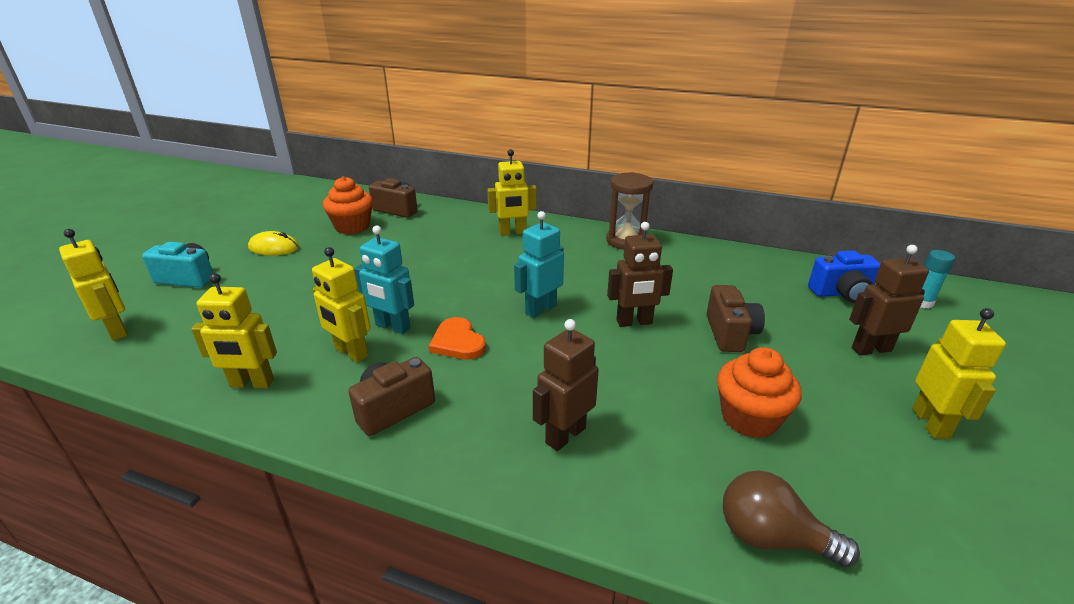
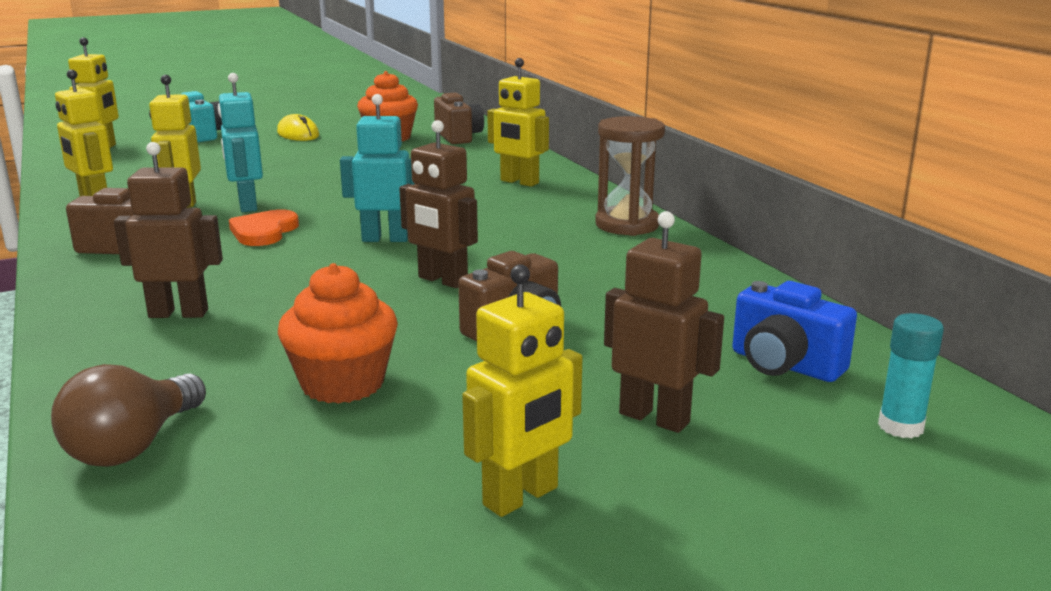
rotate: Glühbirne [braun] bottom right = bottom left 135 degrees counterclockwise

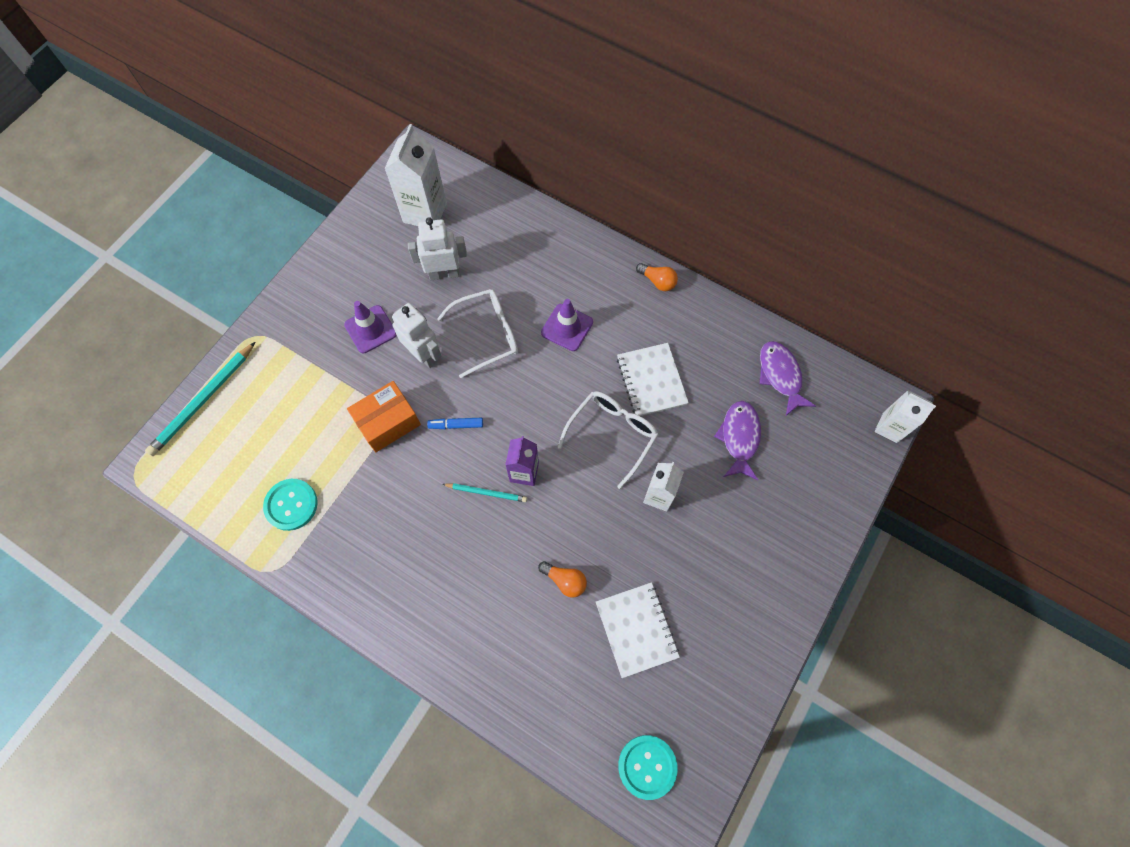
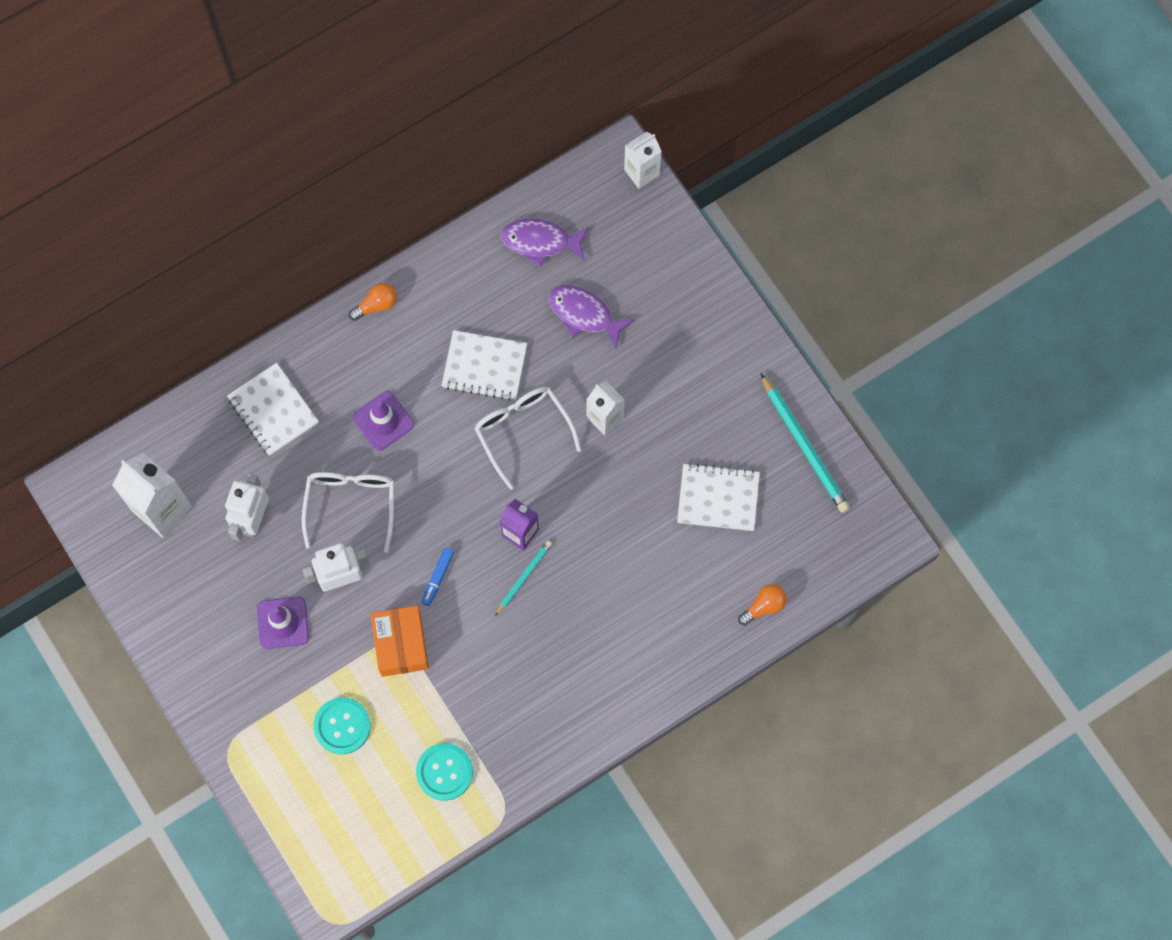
insert: Notizbuch [weiß] (1st from left) middle left
move: Bleistift [türkis] (1st from left in the first image) middle left to Bleistift [türkis] (2nd from left) middle right; Glühbirne [orange] (1st from left in the first image) bottom centre to Glühbirne [orange] (2nd from left) centre; Knopf [türkis] (2nd from left in the first image) bottom centre to Knopf [türkis] (1st from left) bottom left

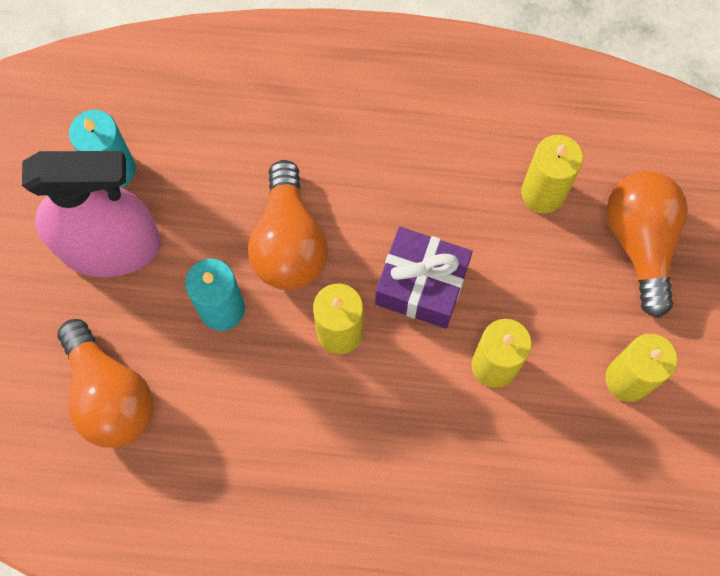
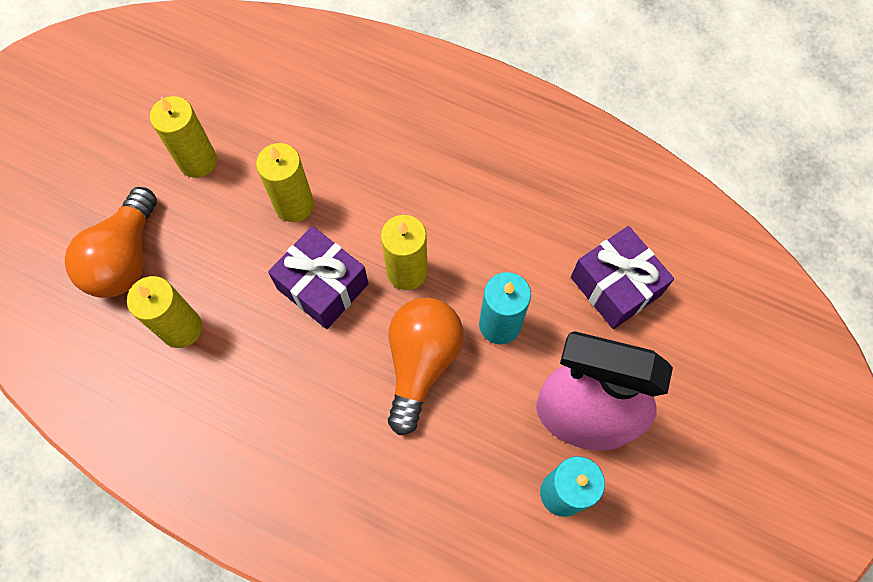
replace: Glühbirne [orange] (1st from left) middle left to Geschenk [lila] (2nd from left) middle right

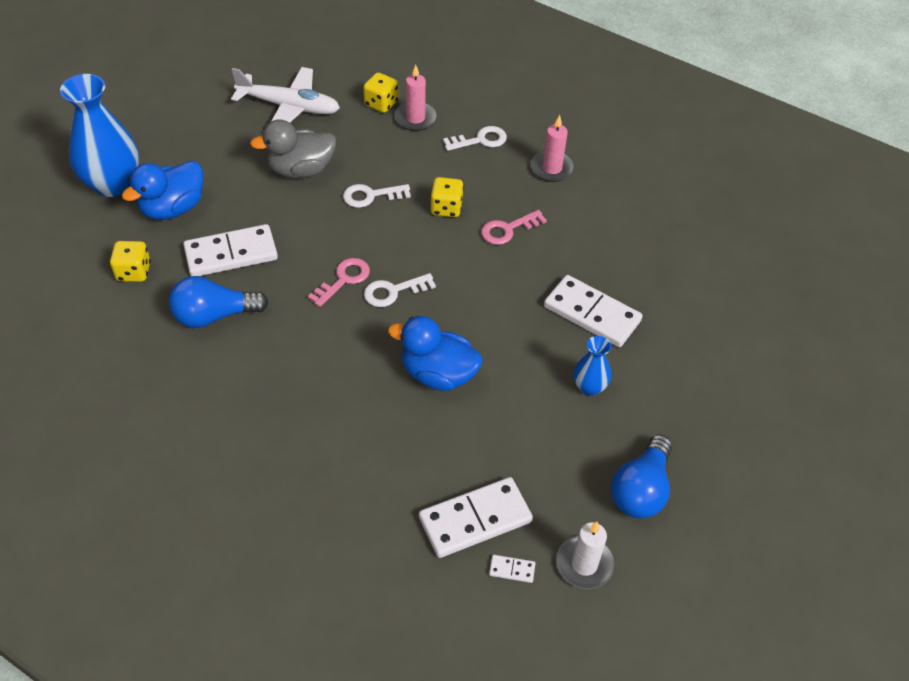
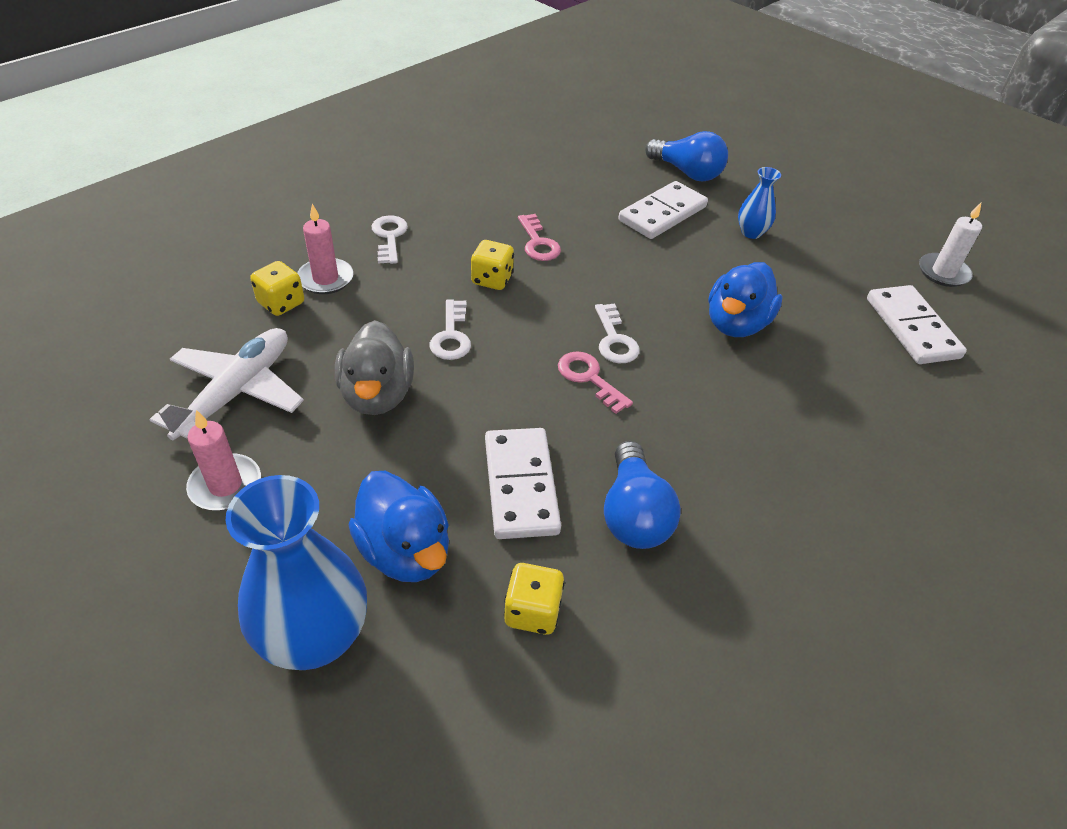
delete: Dominostein [weiß] (3rd from left) bottom centre
move: Kerze [rosa] (2nd from left in the first image) top centre to Kerze [rosa] (1st from left) middle left; Glühbirne [blau] (2nd from left) bottom right to top centre

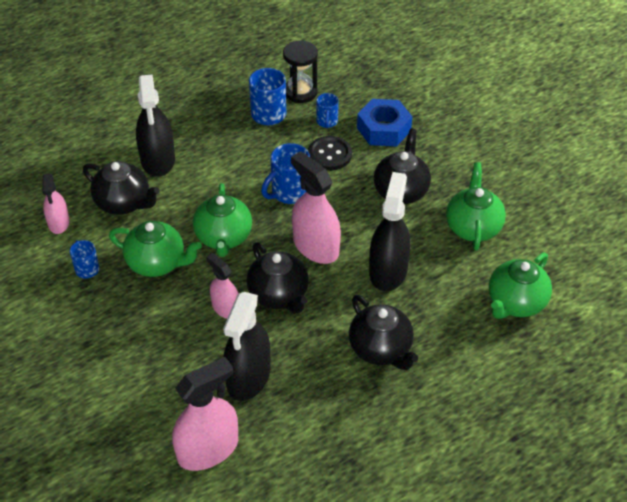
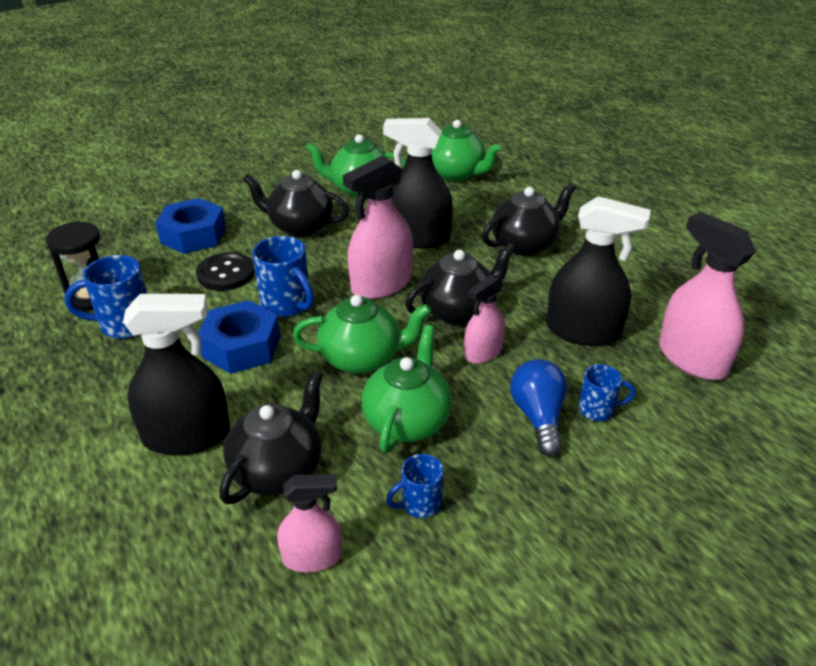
insert: Sechskantmutter [blau] (2nd from left) middle left; Glühbirne [blau] centre
move: Tasse [blau] (4th from left) top centre to middle right

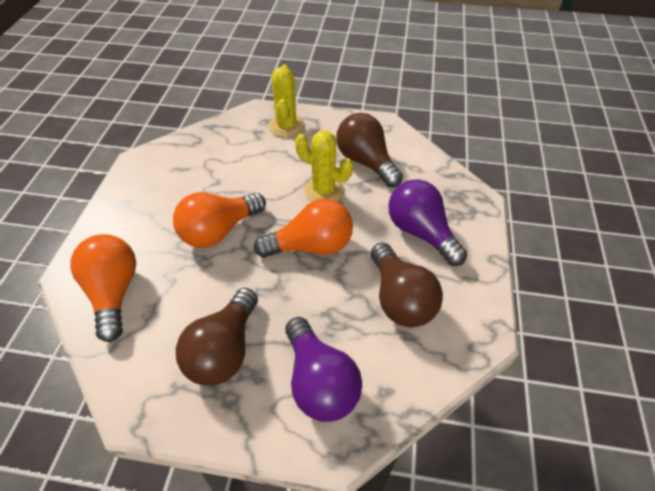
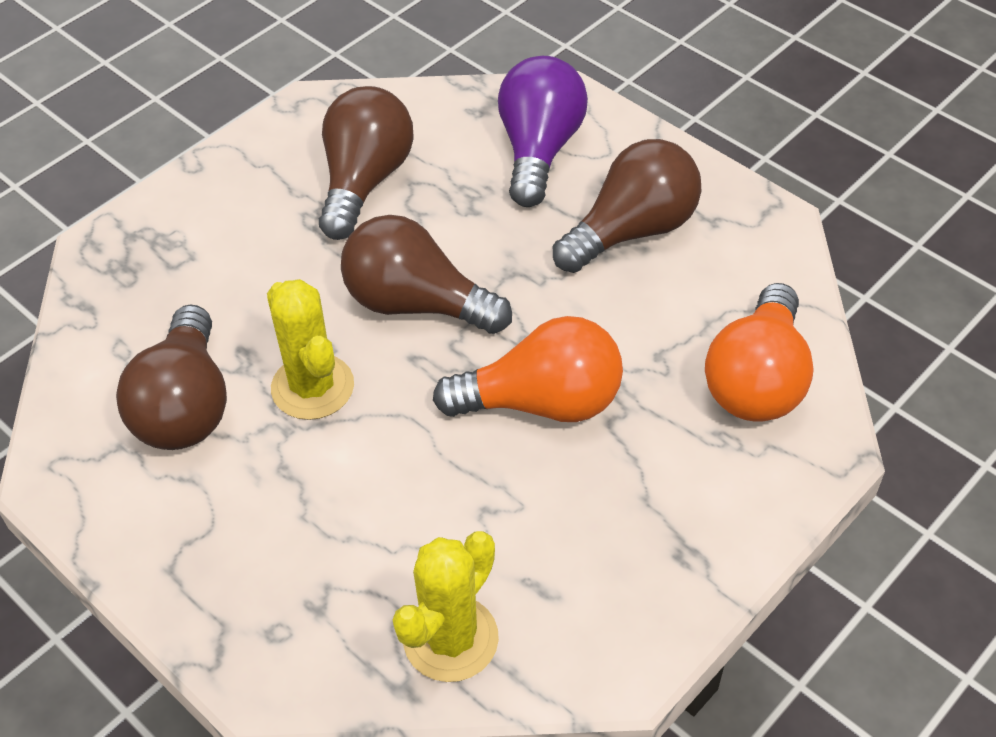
delete: Glühbirne [lila] (2nd from left) centre
move: Kaktus [gelb] (1st from left in the first image) top centre to Kaktus [gelb] (2nd from left) bottom centre
recolor: Glühbirne [orange] (3rd from left) centre to Glühbirne [braun] (3rd from left) centre

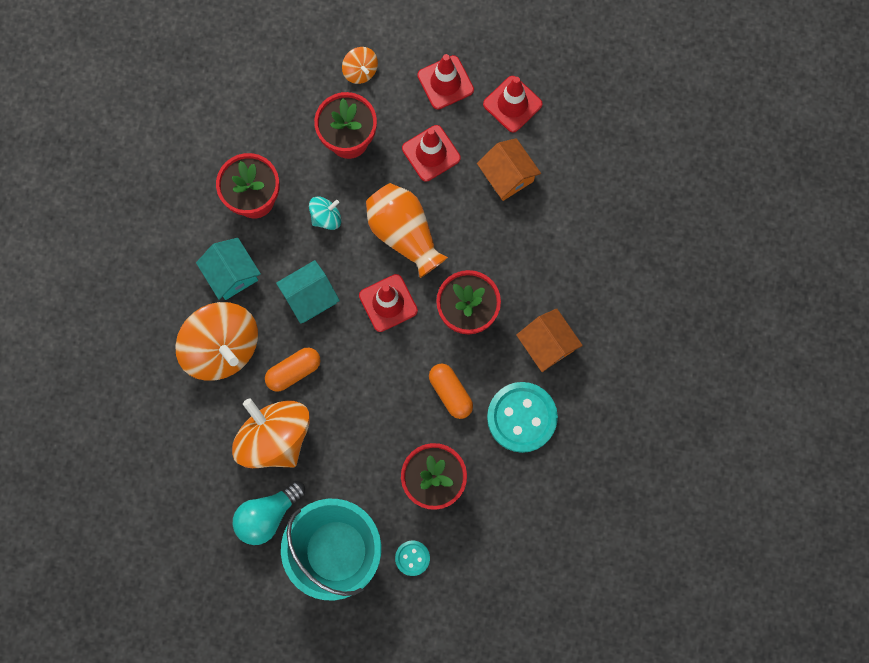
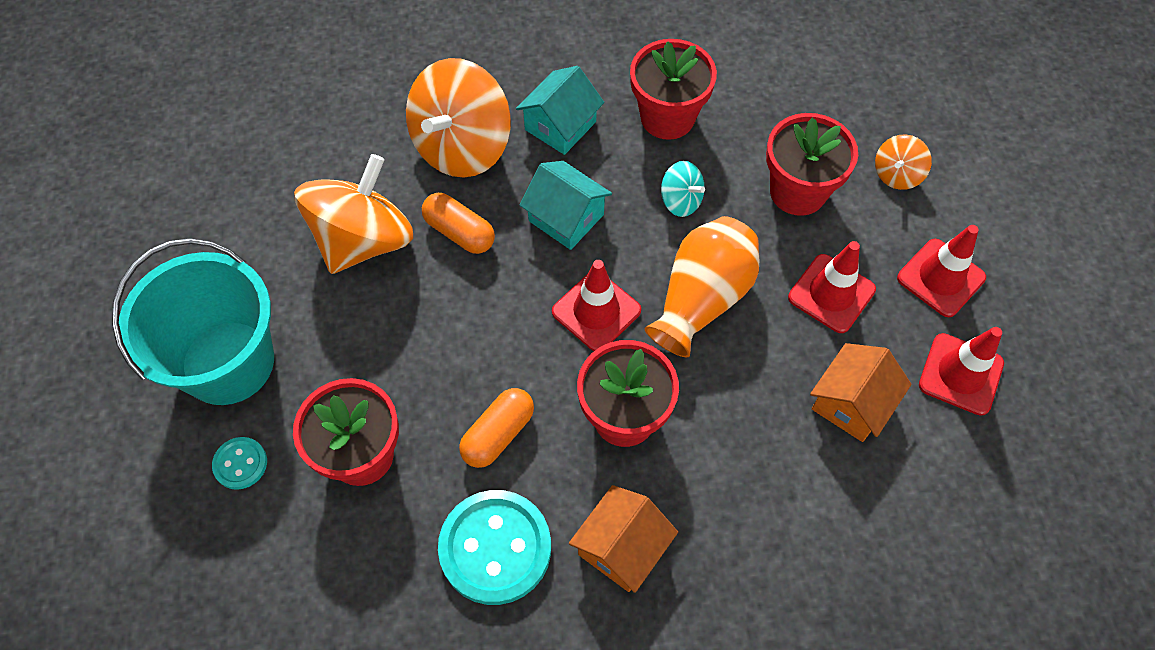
delete: Glühbirne [türkis] bottom left

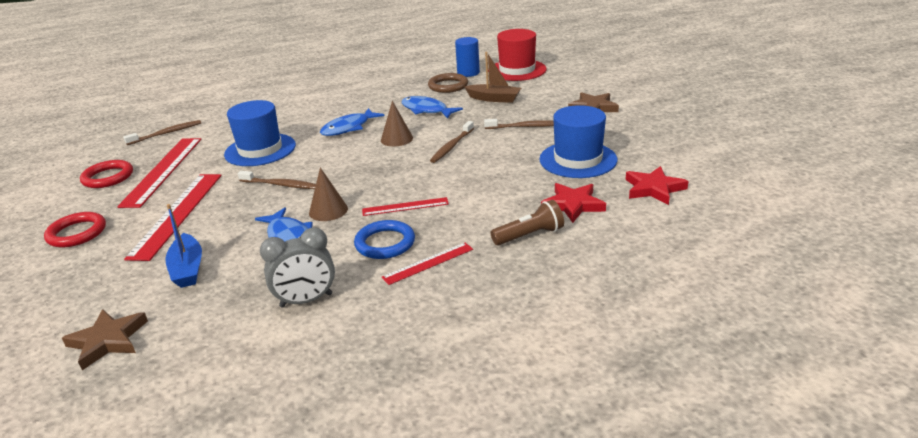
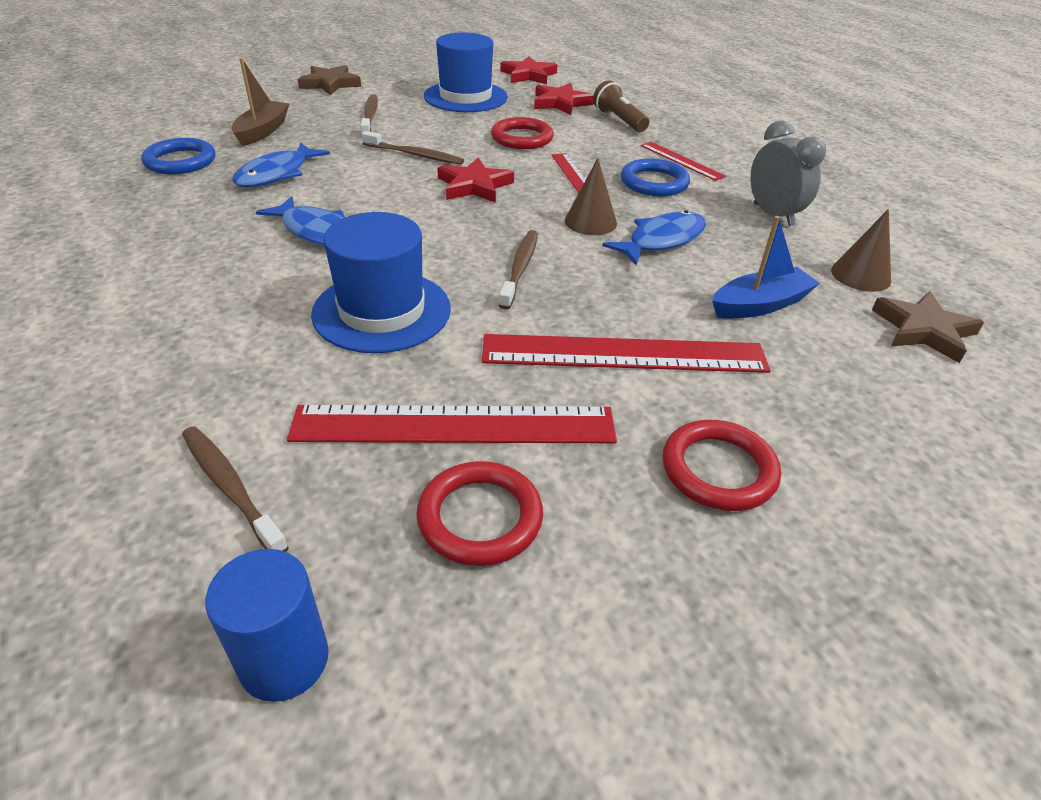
delete: Hut [rot] top centre
insert: Stern [rot] (1st from left) top centre; Ring [rot] (2nd from left) top centre
move: Kegel [braun] (2nd from left) top centre to top right; Vollzylinder [blau] top centre to bottom left
recolor: Ring [braun] top centre to Ring [blau] (1st from left) top left

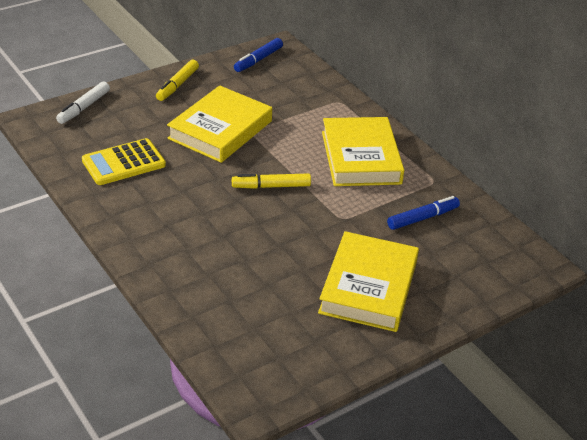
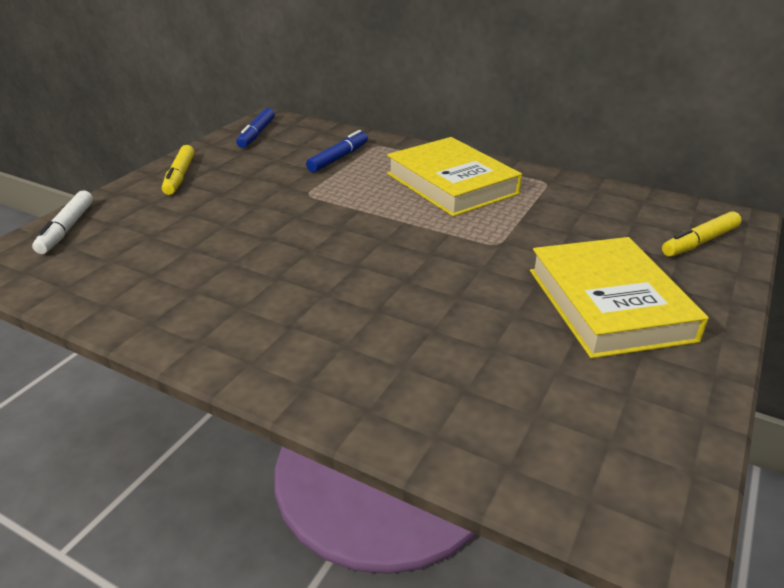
delete: Taschenrechner [gelb] middle left; Buch [gelb] (1st from left) top centre
move: Filzstift [gelb] (2nd from left) centre to middle right; Filzstift [blau] (2nd from left) middle right to top centre

